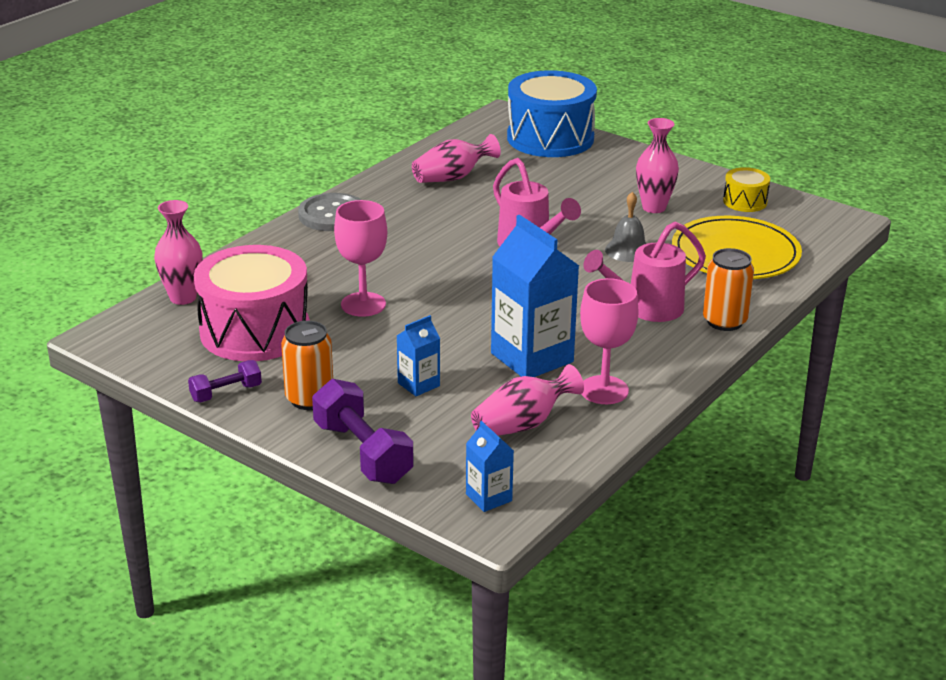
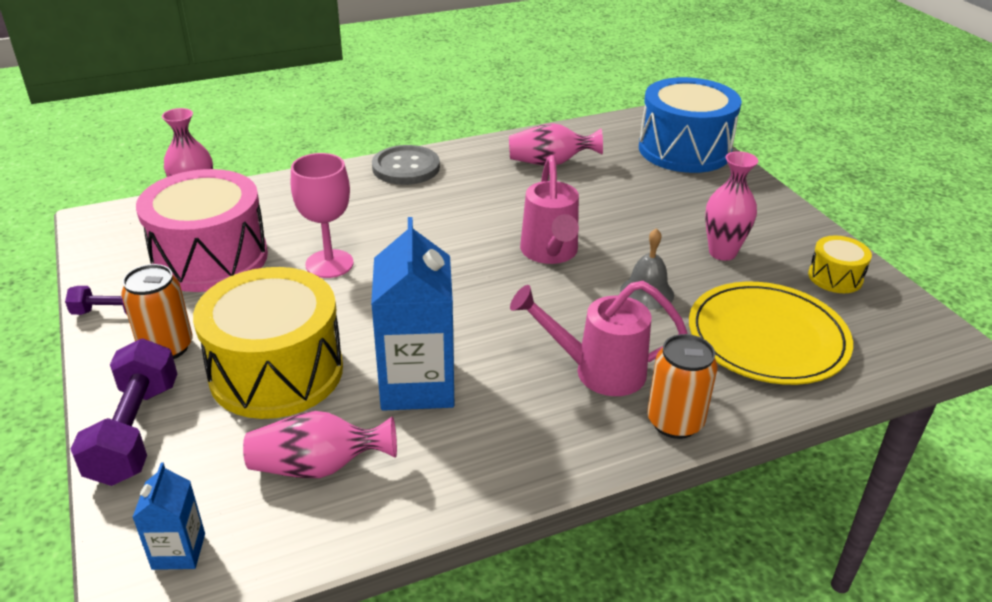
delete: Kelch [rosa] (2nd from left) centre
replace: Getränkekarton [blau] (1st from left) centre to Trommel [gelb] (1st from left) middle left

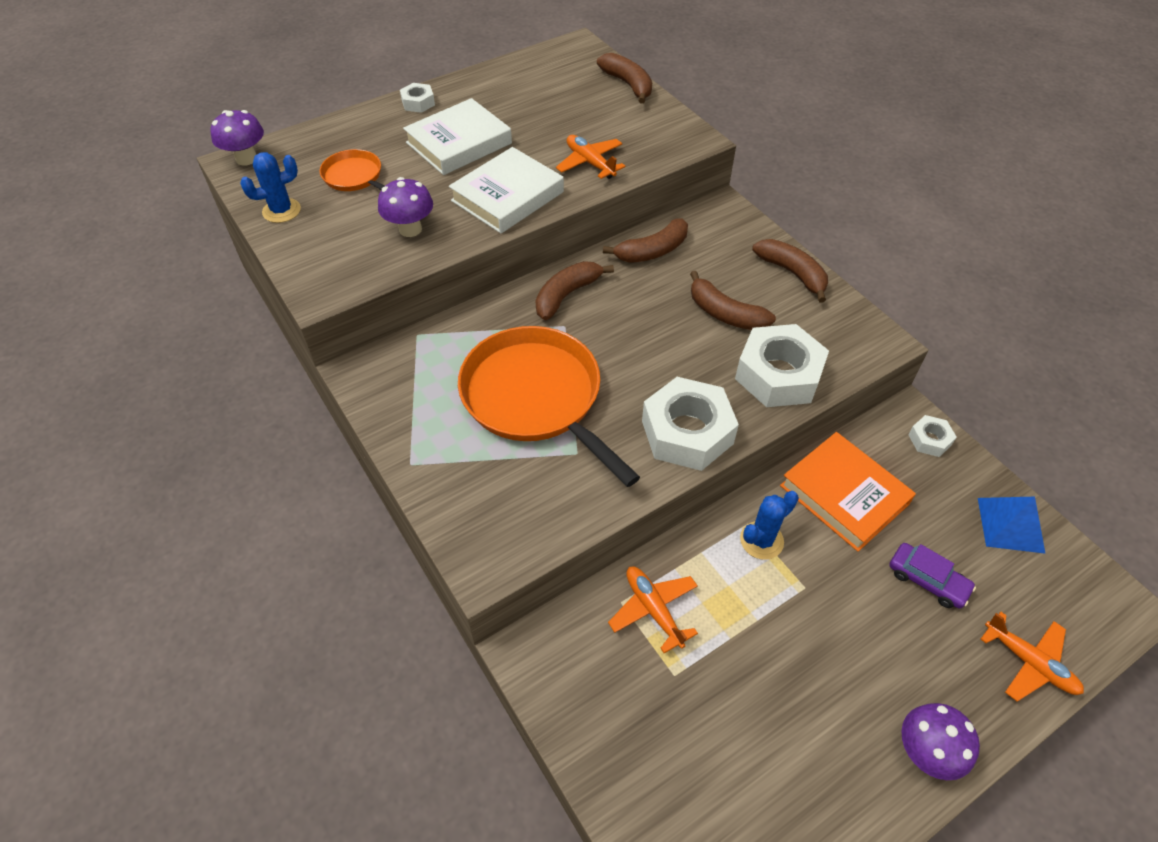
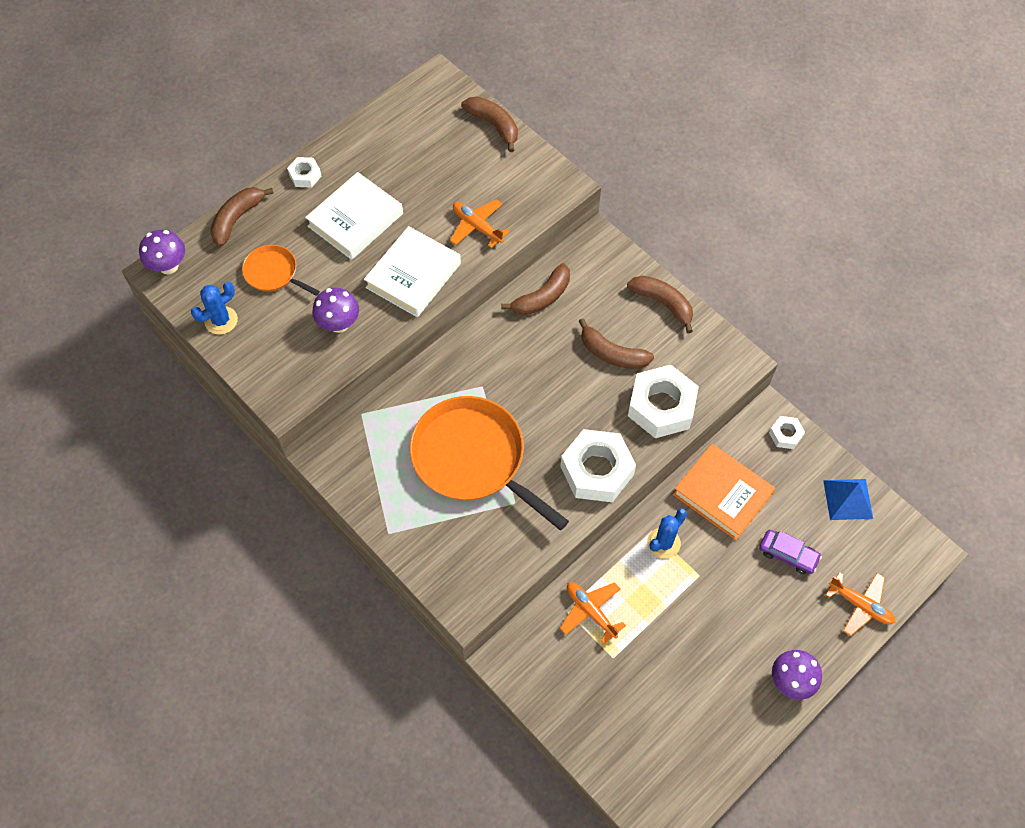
move: Banane [braun] (1st from left) centre to top left

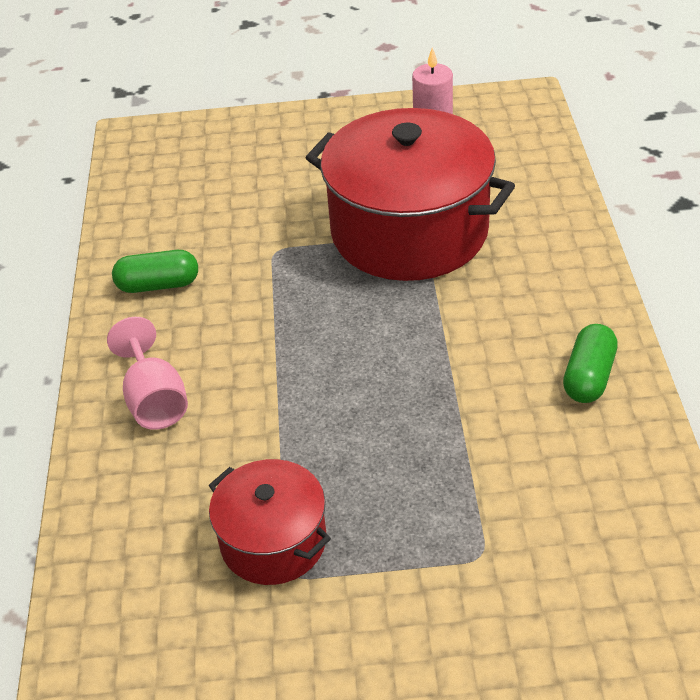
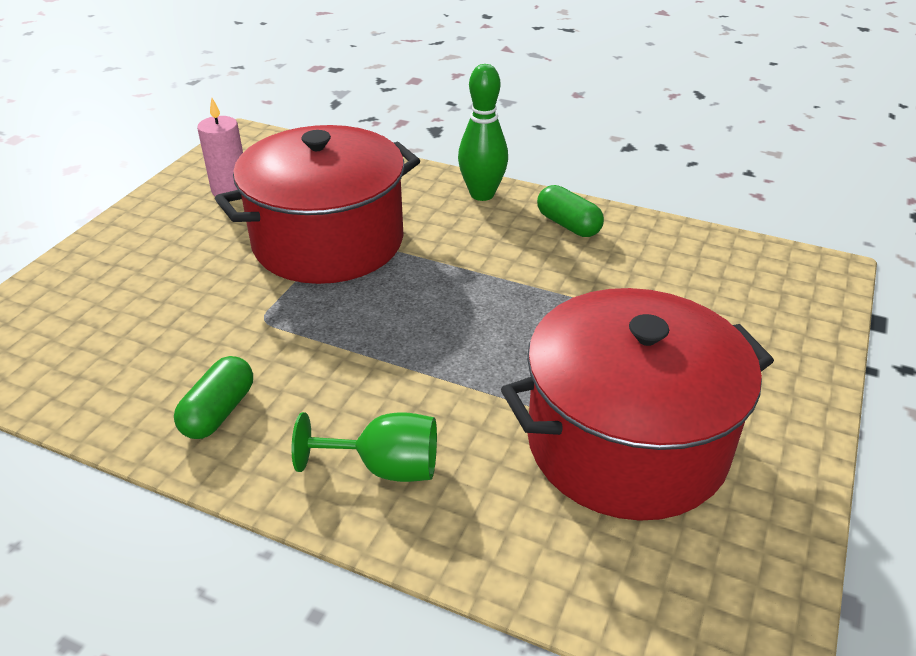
insert: Bowlingkegel [grün] top centre
recolor: Kelch [rosa] middle left to Kelch [grün] bottom centre
resize: Kochtopf [rot] (1st from left in the first image) bottom centre = middle right x1.89

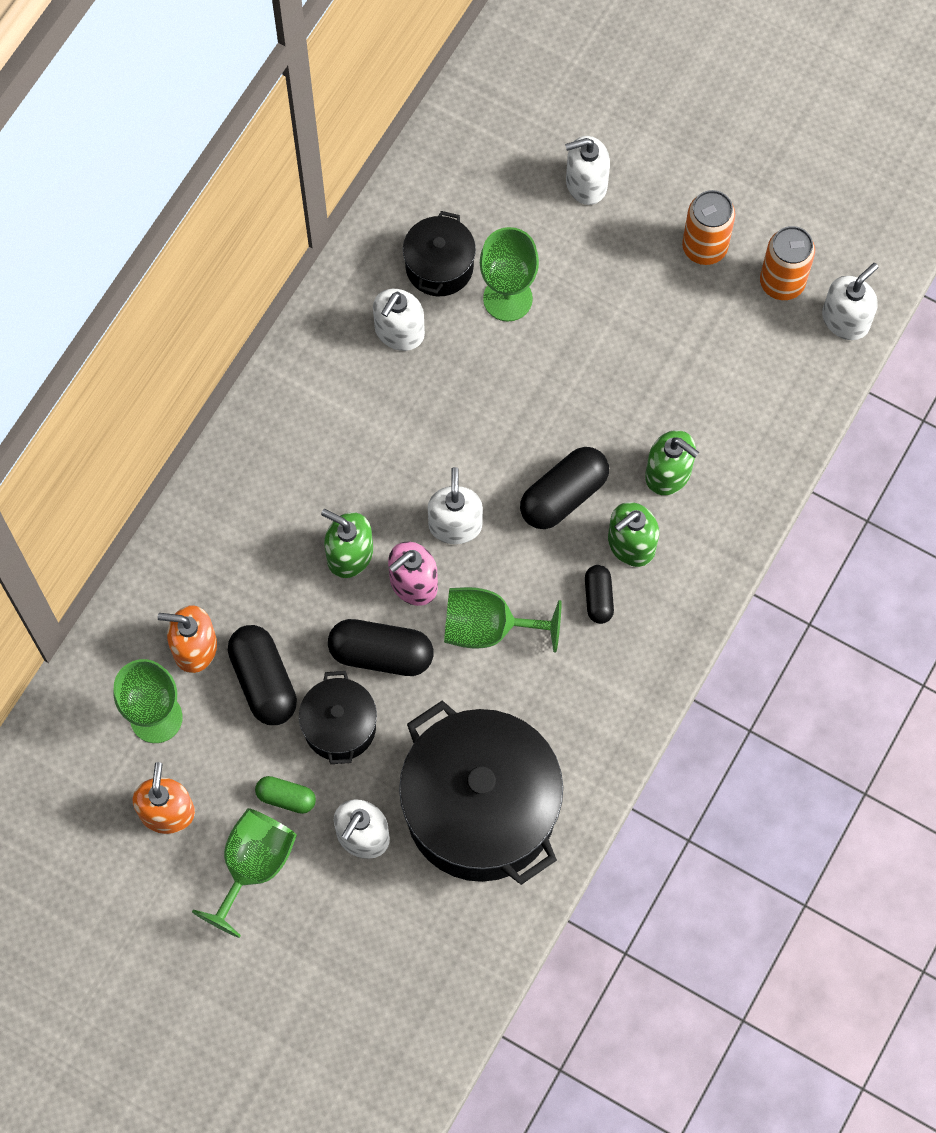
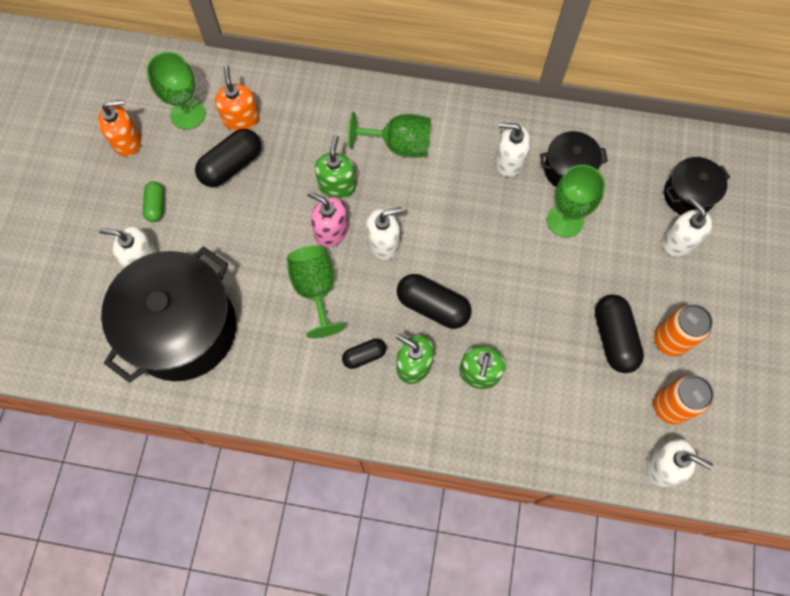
move: Kelch [grün] (2nd from left in the first image) bottom left to Kelch [grün] (3rd from left) top centre; Kochtopf [schwarz] (1st from left in the first image) centre to Kochtopf [schwarz] (3rd from left) top right; Kapsel [schwarz] (2nd from left in the first image) centre to Kapsel [schwarz] (4th from left) middle right

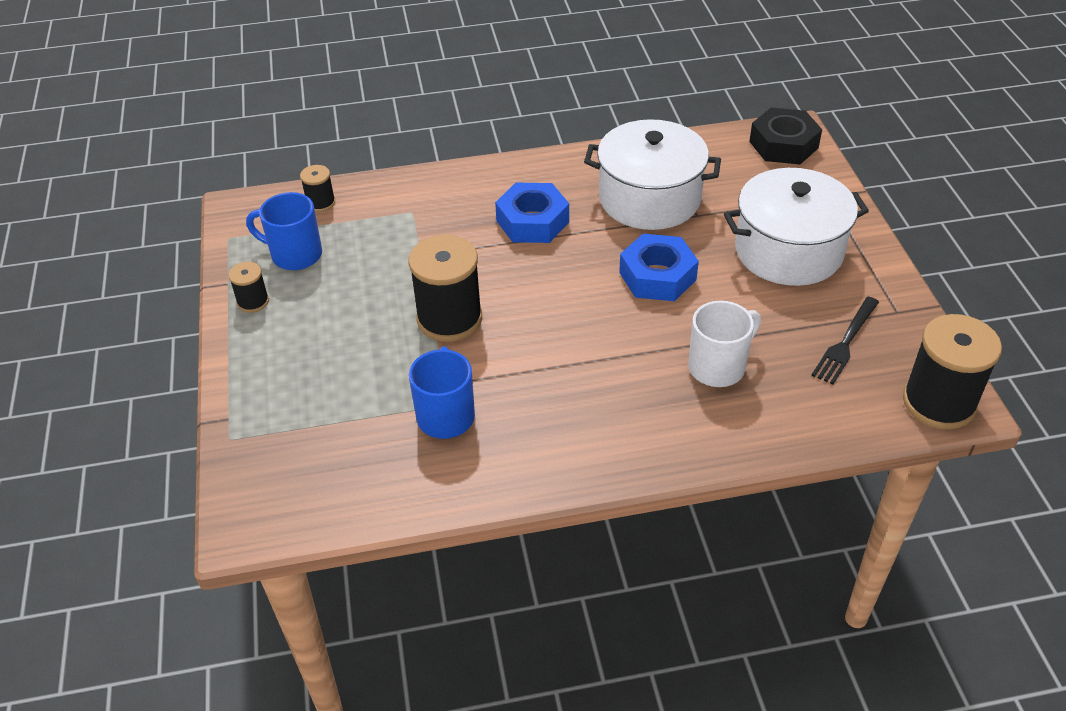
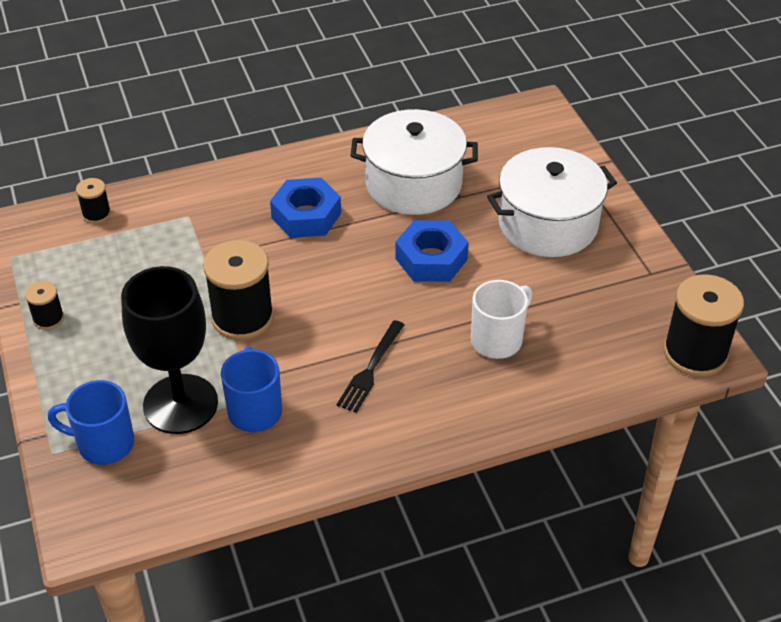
delete: Sechskantmutter [schwarz] top right
insert: Kelch [schwarz] middle left
move: Tasse [blau] (1st from left) top left to bottom left; Gabel [schwarz] middle right to centre

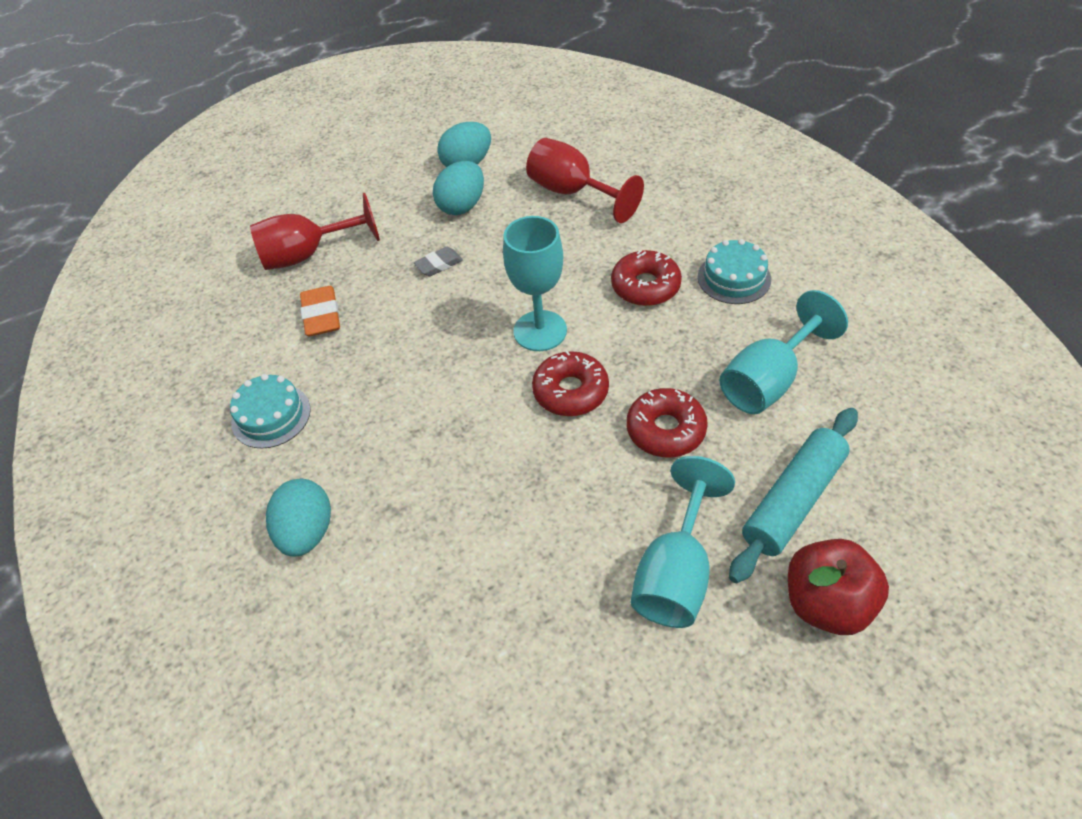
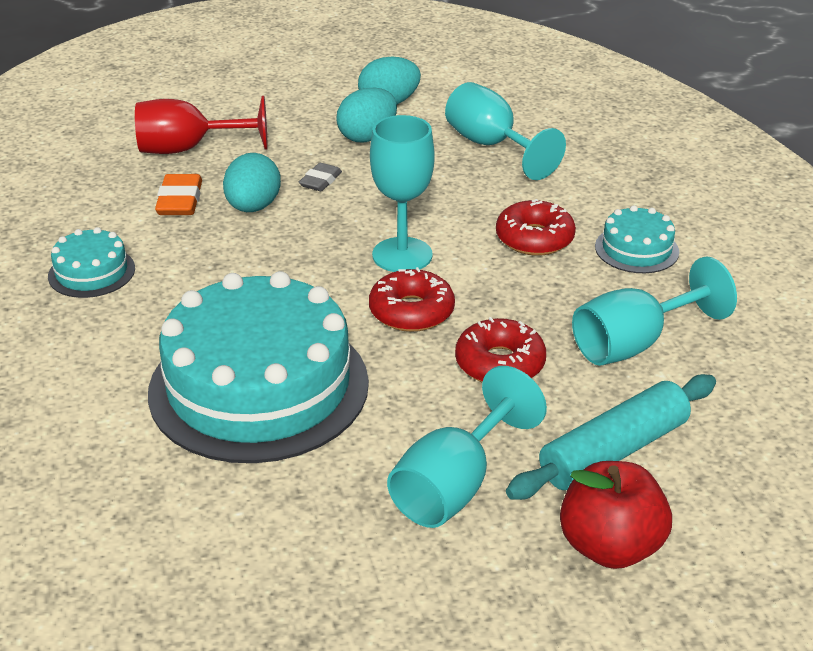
insert: Kuchen [türkis] (2nd from left) middle left
move: Ei [türkis] (1st from left) middle left to top left
recolor: Kelch [rot] (2nd from left) top centre to Kelch [türkis] (3rd from left) top centre
rotate: Radiergummi [grau] top centre = top centre 45 degrees counterclockwise

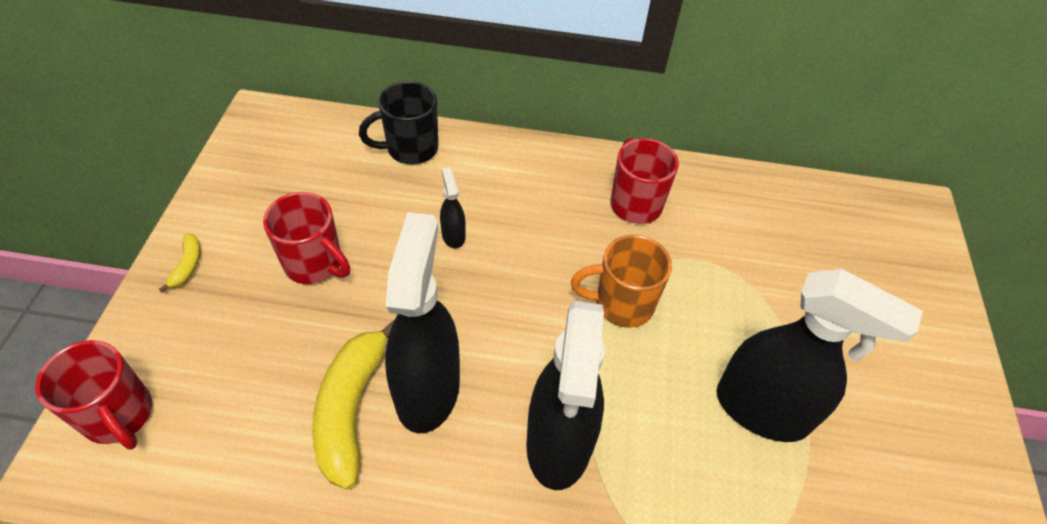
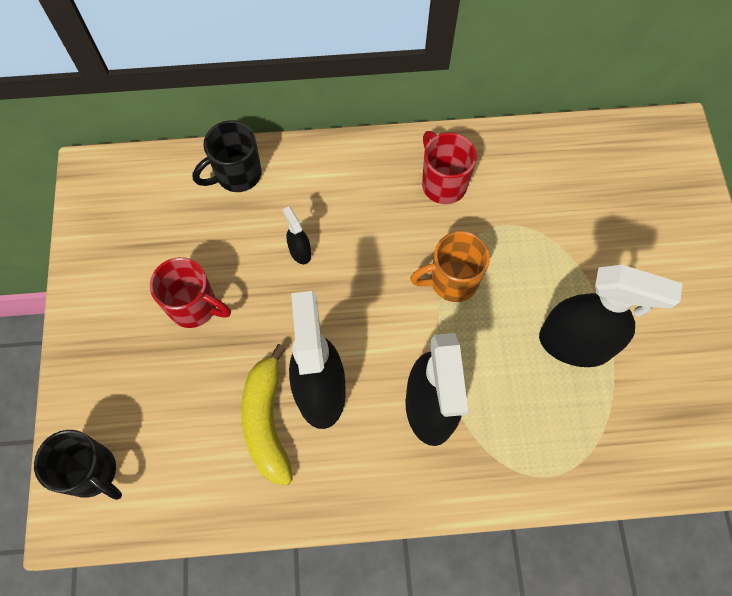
delete: Banane [gelb] (1st from left) middle left
recolor: Tasse [rot] (1st from left) bottom left to Tasse [schwarz] (1st from left) bottom left

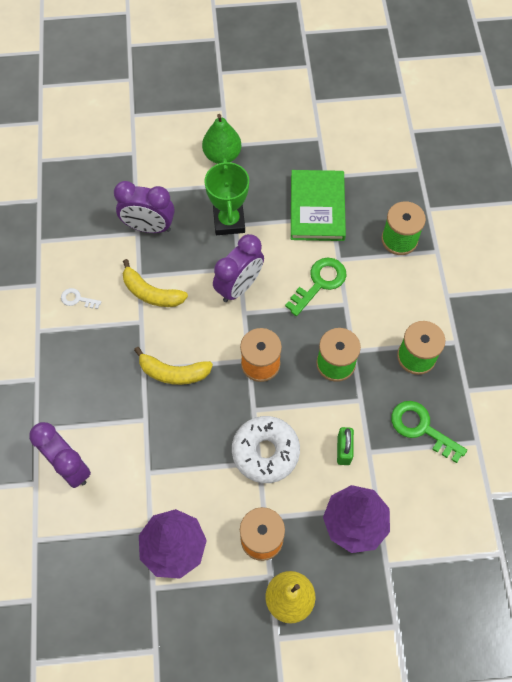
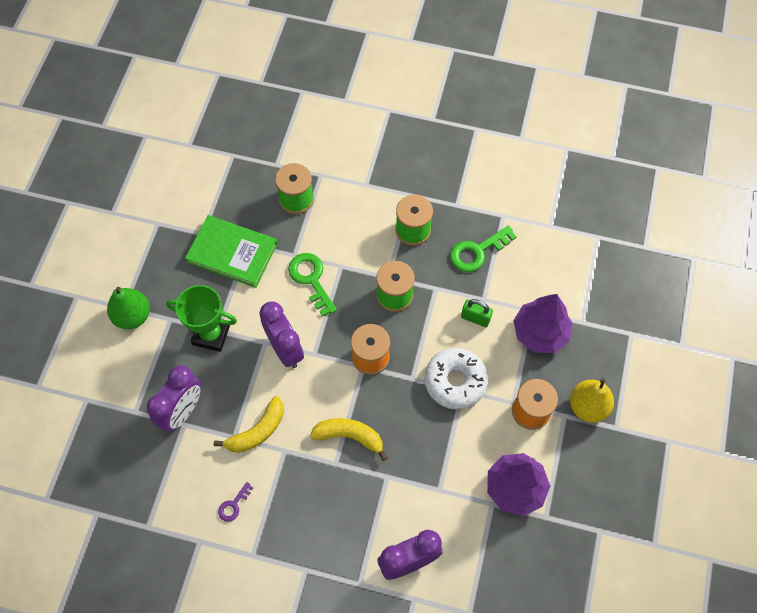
recolor: Schlüssel [weiß] middle left to Schlüssel [lila] bottom left
rotate: Banane [gelb] (2nd from left) centre = bottom centre 105 degrees counterclockwise

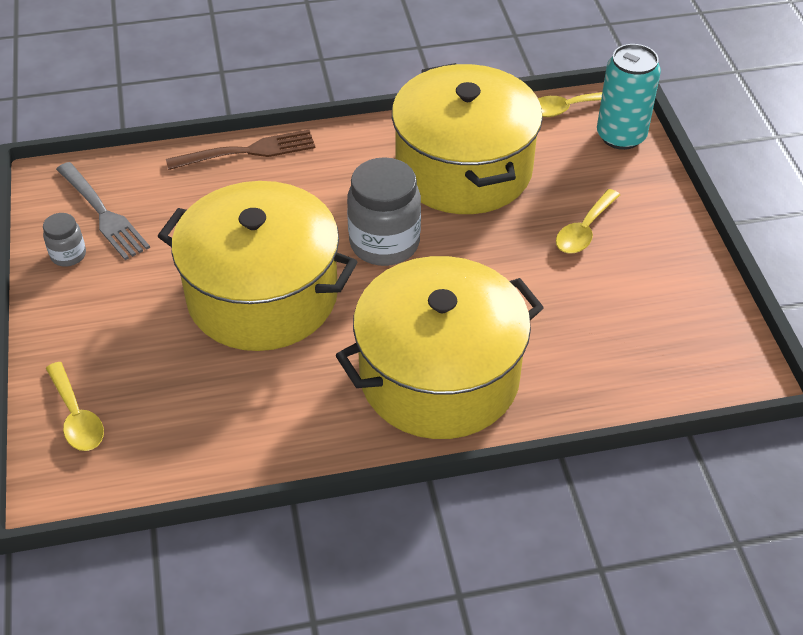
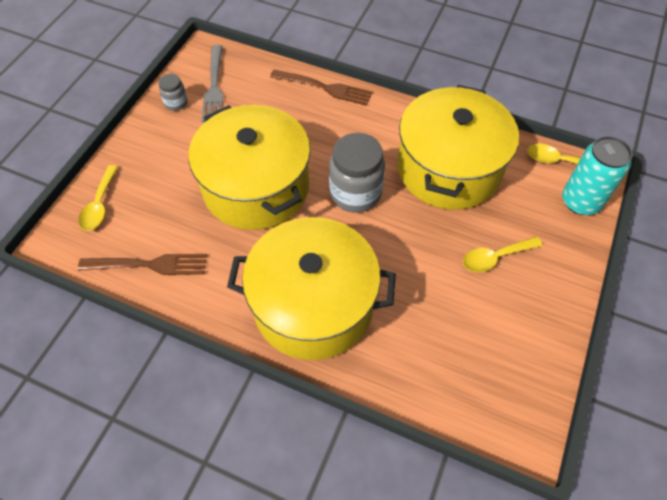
insert: Gabel [braun] (1st from left) middle left

